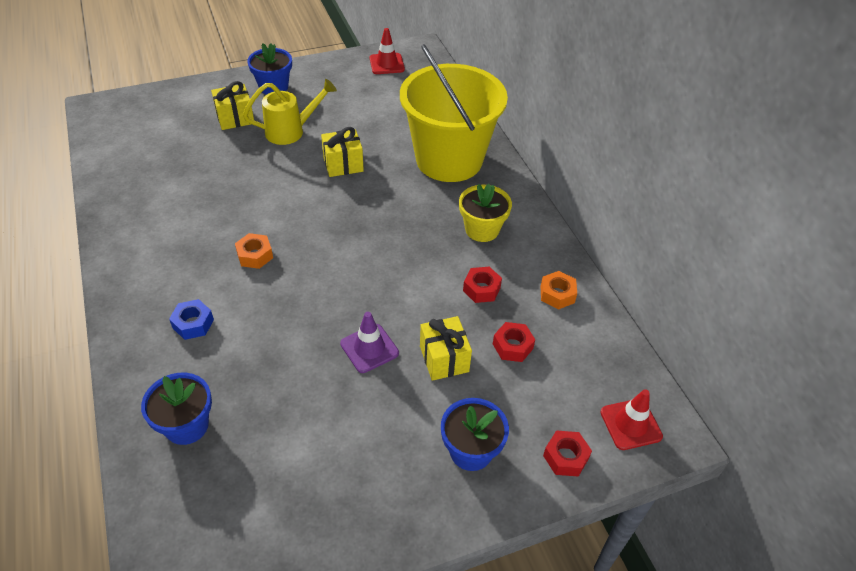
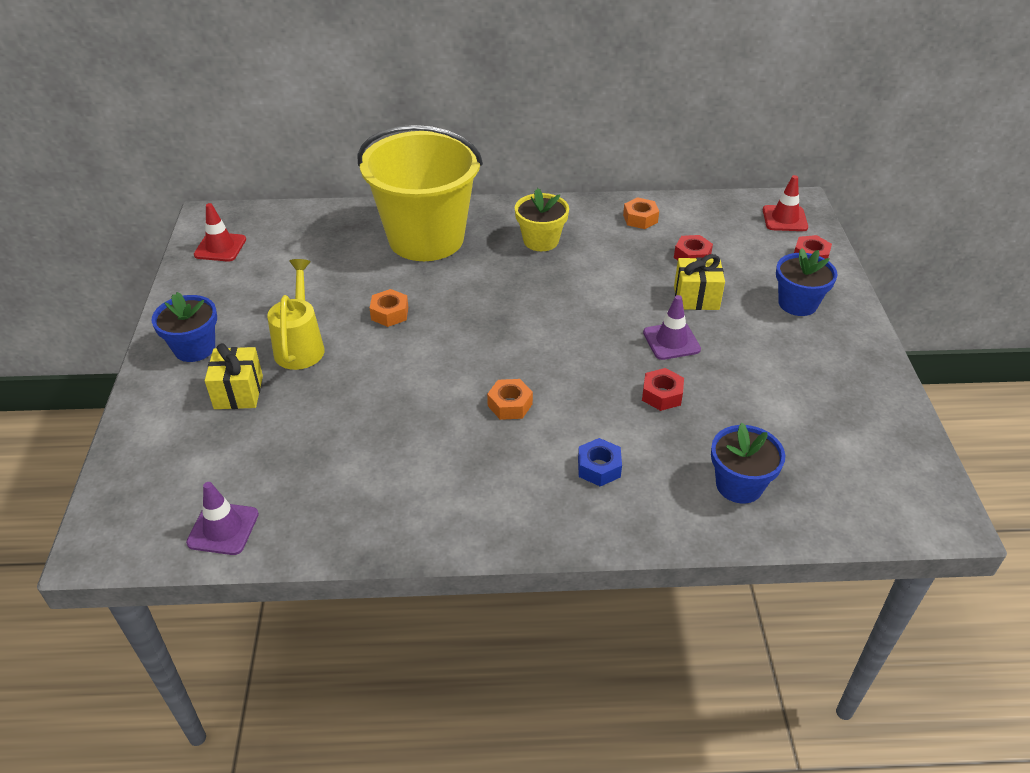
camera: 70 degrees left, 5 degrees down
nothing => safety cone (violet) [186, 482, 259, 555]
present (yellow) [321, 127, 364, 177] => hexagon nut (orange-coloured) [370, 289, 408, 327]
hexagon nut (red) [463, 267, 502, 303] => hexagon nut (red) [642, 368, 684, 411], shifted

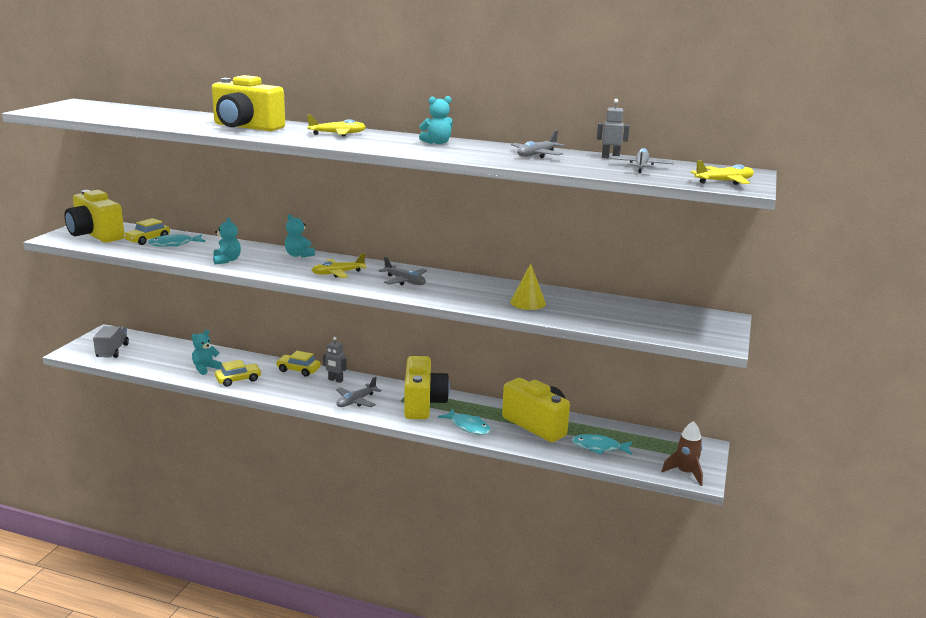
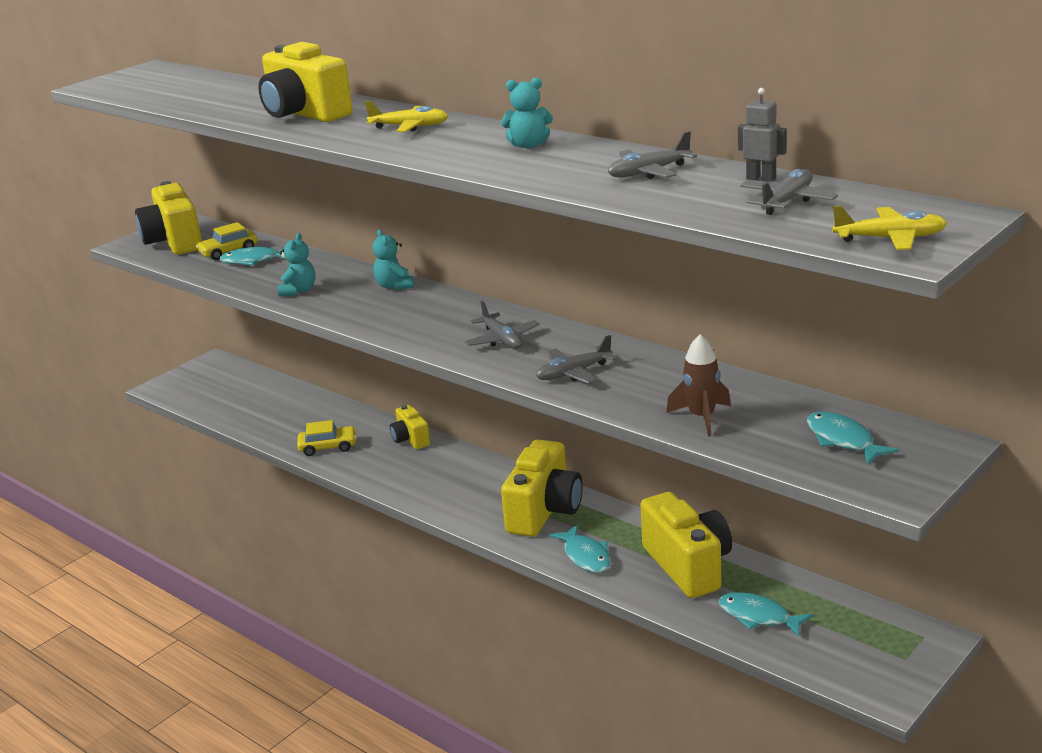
camera: 25 degrees right, 5 degrees up
automobile (yellow) [276, 351, 321, 377] => camera (yellow) [390, 405, 430, 449]
aeroplane (ash-grey) [336, 377, 382, 407] => aeroplane (ash-grey) [536, 335, 617, 384], shifted
toy rocket (dark brown) [661, 421, 703, 486] => toy rocket (dark brown) [666, 334, 731, 437], shifted
nothing => toy fish (teal) [807, 411, 899, 465]
lorry (ash-grey) [93, 326, 129, 358] => nothing
stuffed bear (teal) [191, 330, 222, 375] => nothing
aeroplane (yellow) [311, 253, 367, 278] => nothing
robot (ash-grey) [323, 337, 347, 383] => nothing
solid cone (yellow) [510, 263, 546, 310] => nothing

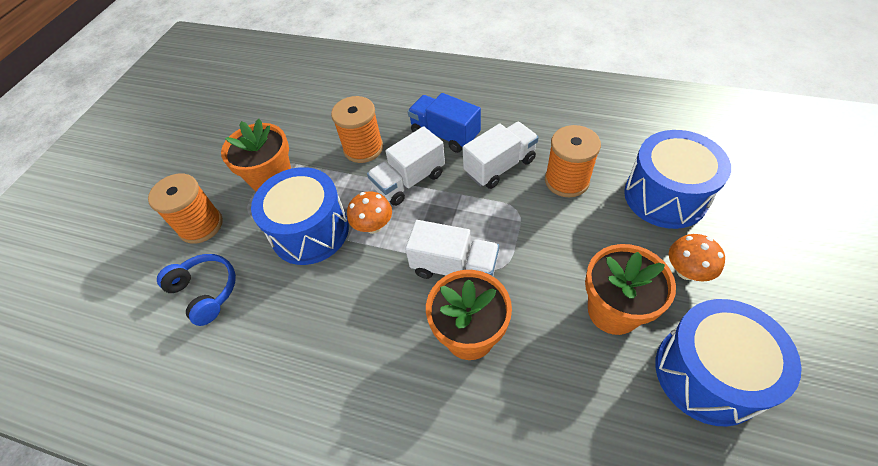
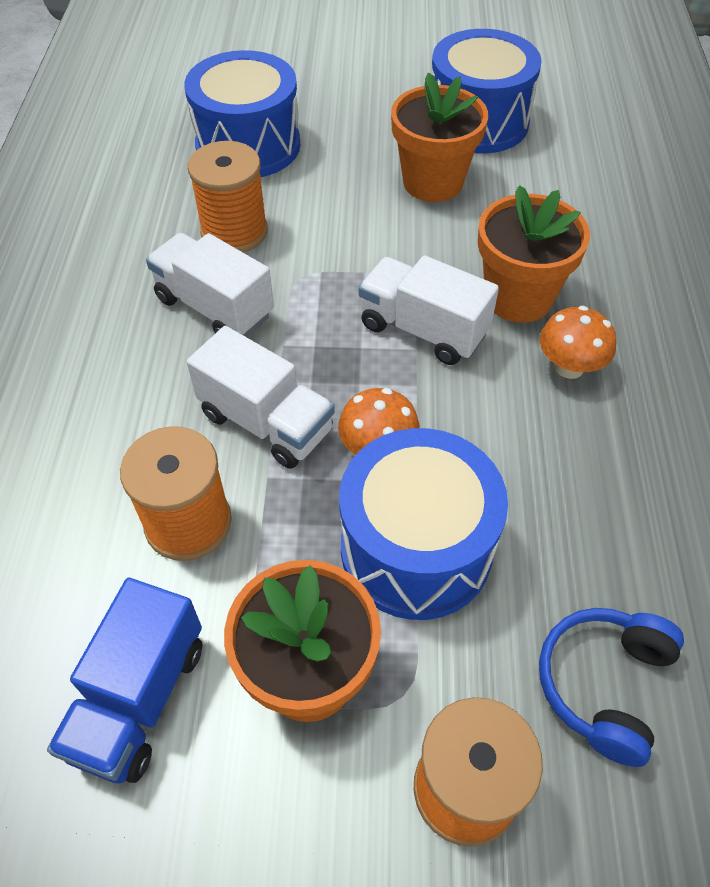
camera: 110 degrees left, 0 degrees up
lorry (royal blue) [408, 93, 481, 153] => lorry (royal blue) [47, 578, 202, 783], shifted
lorry (pure white) [405, 220, 499, 279] => lorry (pure white) [359, 255, 499, 365], 60 degrees counterclockwise
toadstool (orange-coloured) [669, 234, 725, 282] => toadstool (orange-coloured) [540, 306, 616, 379], shifted

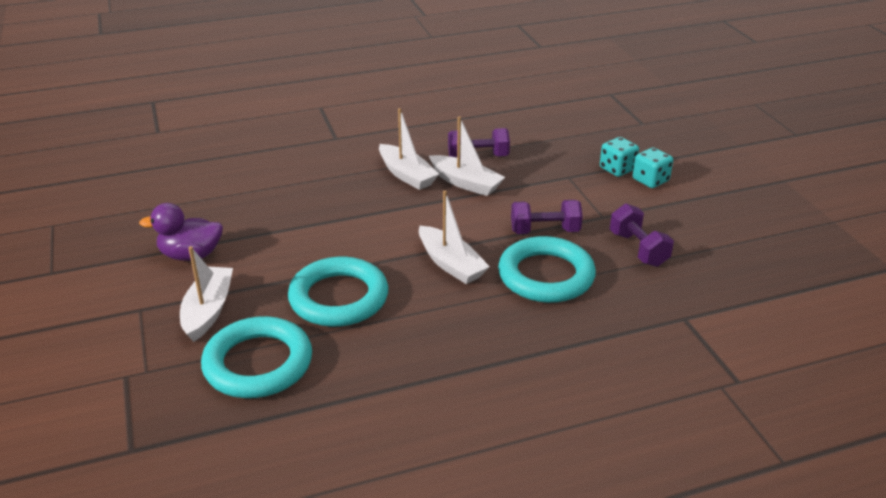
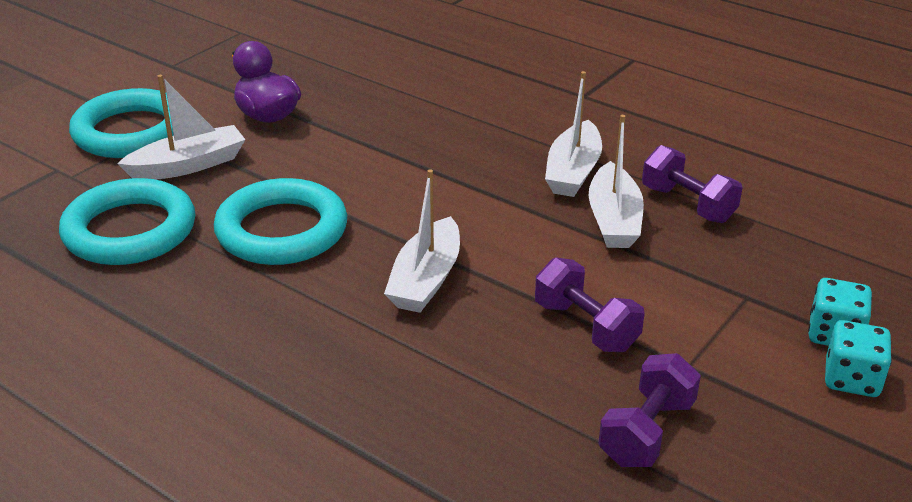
camera: 55 degrees right, 0 degrees up
ring (teal) [498, 236, 596, 303] => ring (teal) [69, 88, 174, 158], shifted

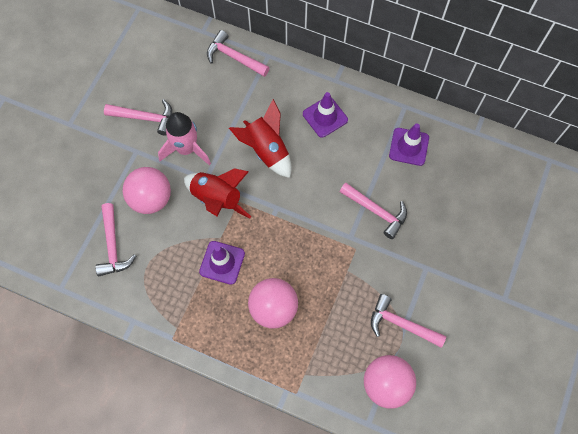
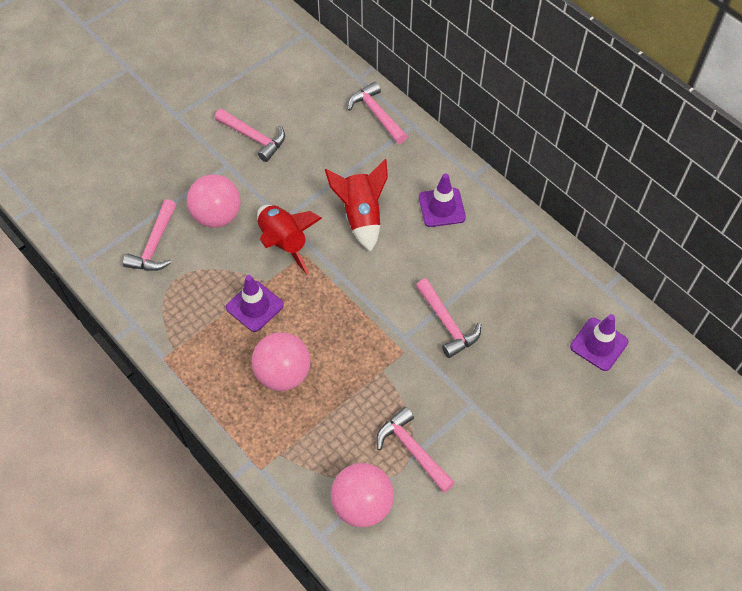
camera: 25 degrees right, 10 degrees down
safety cone (violet) [389, 124, 429, 166] => safety cone (violet) [570, 314, 628, 371], shifted
toy rocket (pink) [158, 112, 211, 165] => nothing

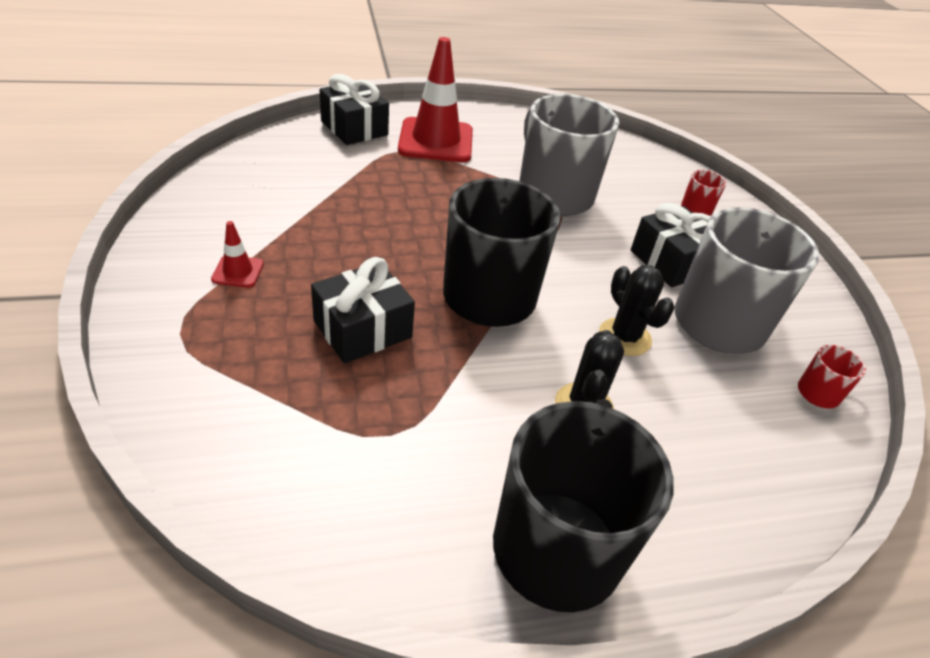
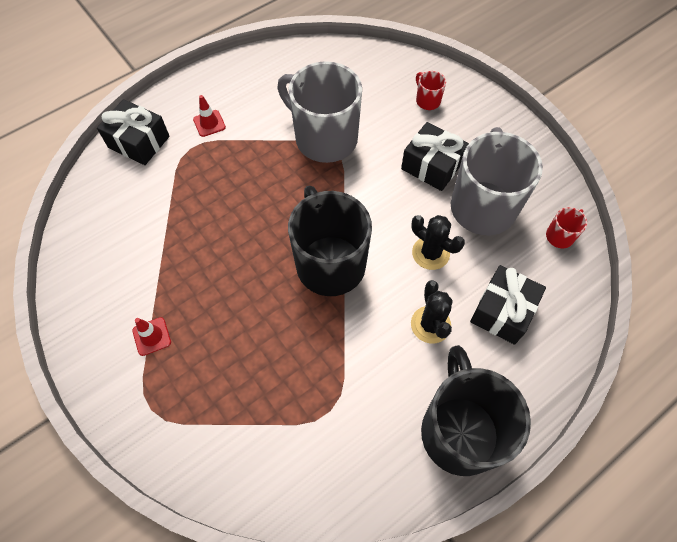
camera: 20 degrees left, 20 degrees up
safety cone (red) [398, 37, 473, 162] => safety cone (red) [193, 95, 226, 137], x0.44
present (jet-black) [311, 257, 415, 364] => present (jet-black) [470, 265, 546, 345], shifted

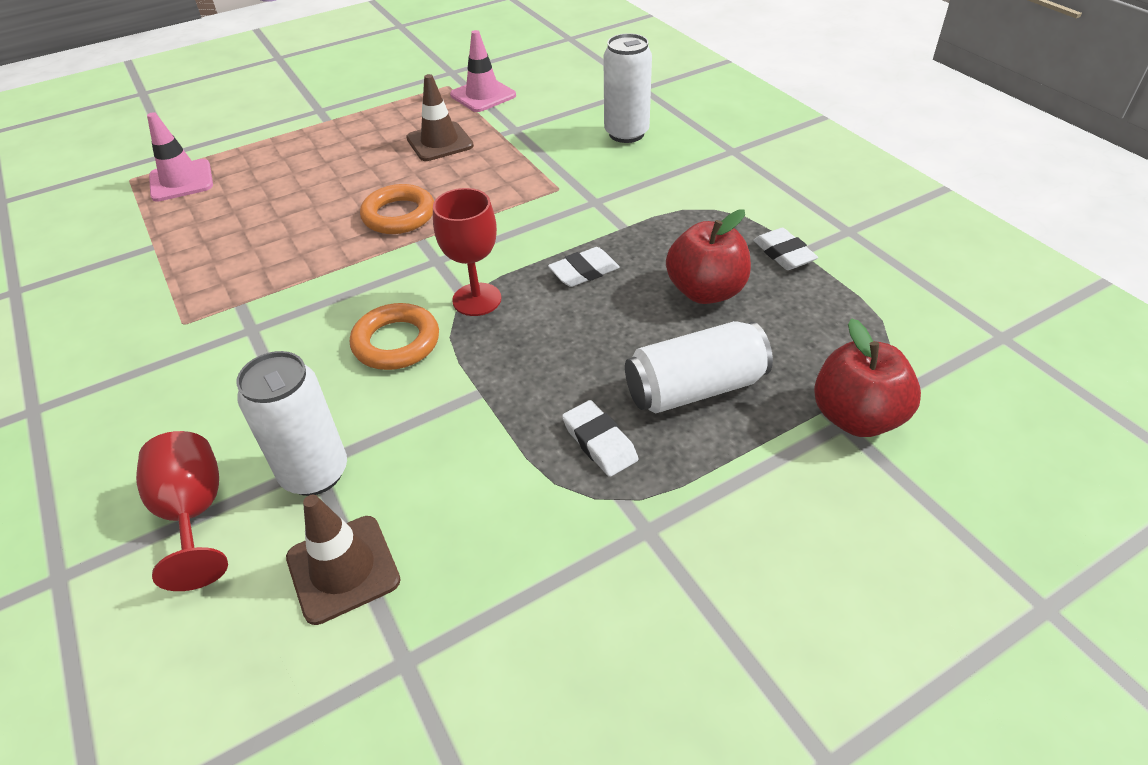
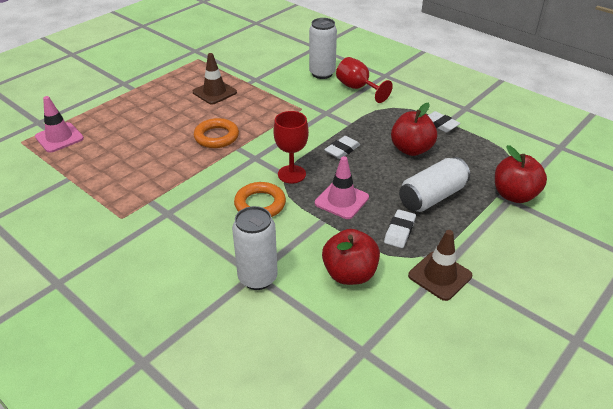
camera: 20 degrees left, 5 degrees down
safety cone (pink) [450, 30, 516, 112] => safety cone (pink) [315, 156, 369, 219], shifted
nothing => toy apple (red) [322, 229, 380, 285]
chalice (red) [136, 431, 228, 591] => chalice (red) [336, 57, 393, 103], shifted
pencil eraser (pure white) [562, 400, 638, 477] => pencil eraser (pure white) [384, 209, 416, 248], 75 degrees clockwise
safety cone (dark brown) [286, 495, 400, 625] => safety cone (dark brown) [408, 230, 472, 301], shifted

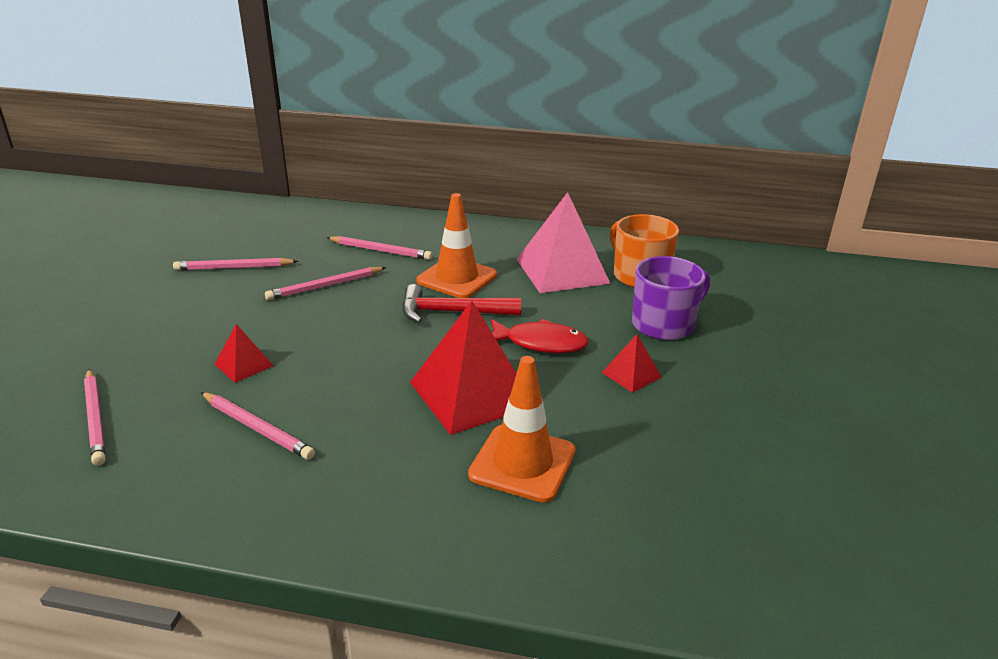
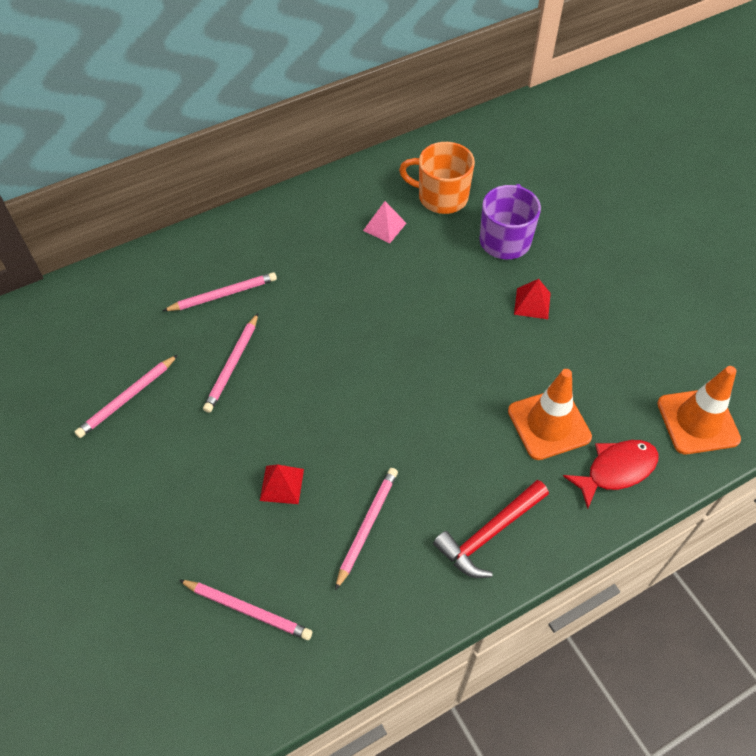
camera: 40 degrees left, 25 degrees up
wooden pencil (pink) [201, 392, 315, 460] => wooden pencil (pink) [335, 468, 398, 590], 60 degrees counterclockwise
pyramid shape (pink) [517, 192, 610, 293] => pyramid shape (pink) [363, 201, 407, 243], x0.47
claw hammer (red) [402, 284, 521, 323] => claw hammer (red) [433, 480, 549, 578], shifted
toy fish (red) [491, 319, 589, 353] => toy fish (red) [563, 440, 658, 509], shifted
safety cone (orange-coloured) [416, 193, 497, 298] => safety cone (orange-coloured) [657, 366, 741, 454], shifted
pyramid shape (red) [410, 301, 517, 435] => nothing

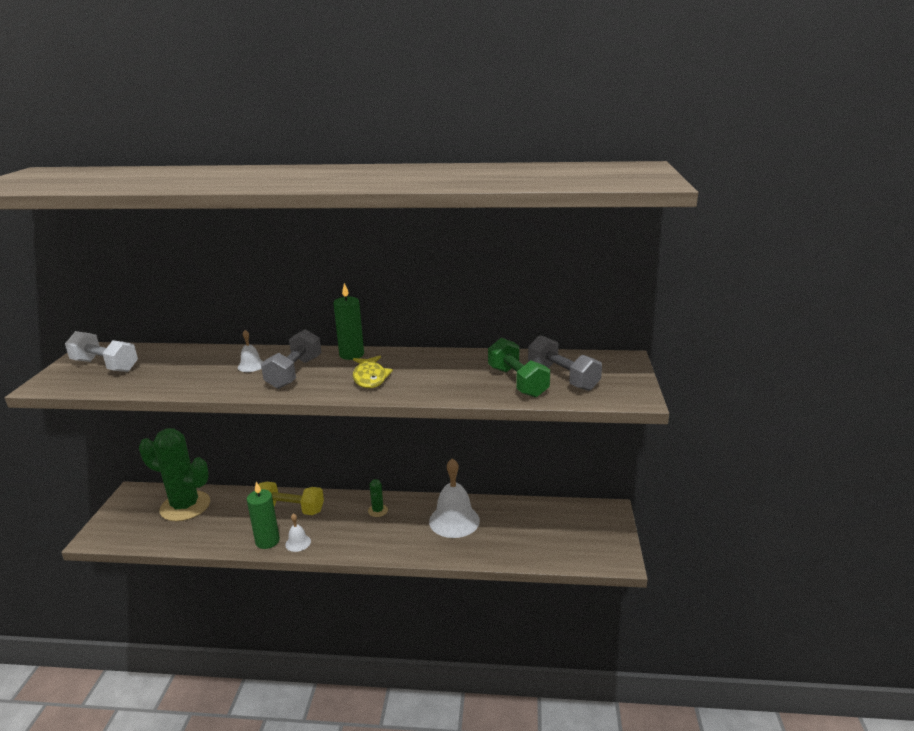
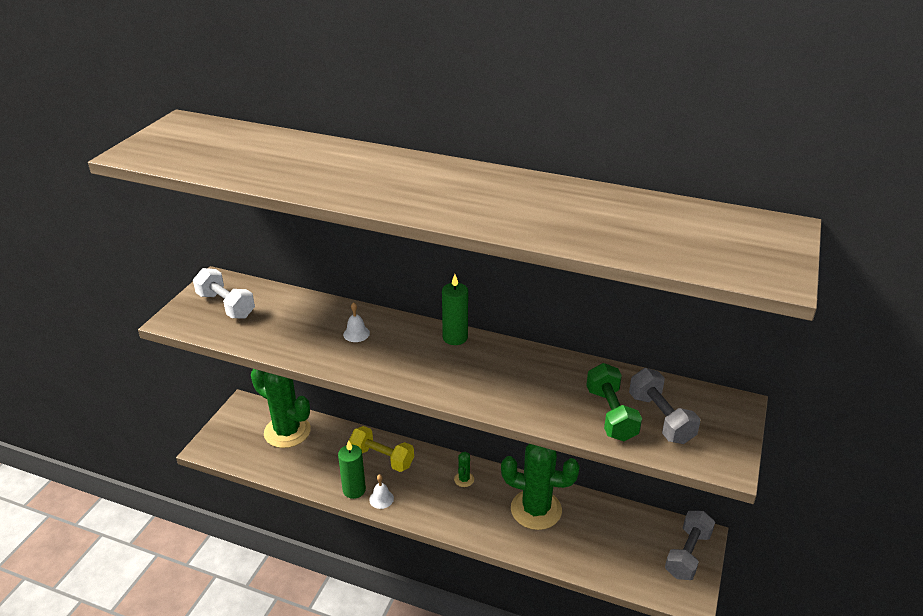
camera: 15 degrees right, 10 degrees up
hand bell (pure white) [429, 458, 480, 538] => cactus (leaf-green) [501, 444, 580, 530]
free weight (ash-grey) [261, 329, 321, 389] => free weight (ash-grey) [665, 511, 715, 580], shifted
toy fish (yellow) [353, 356, 393, 388] => nothing

